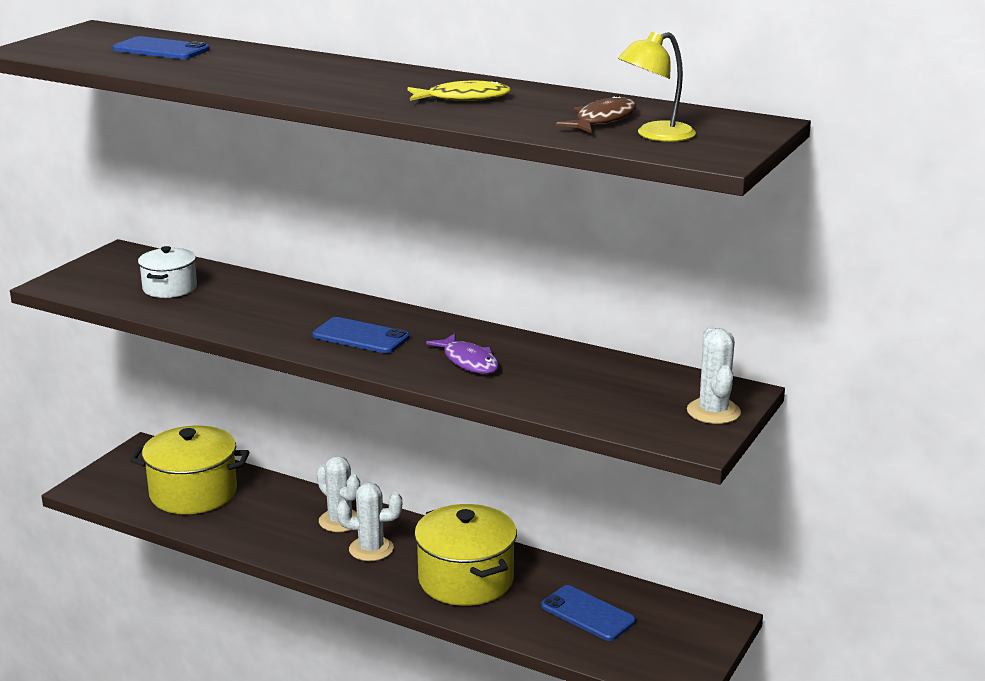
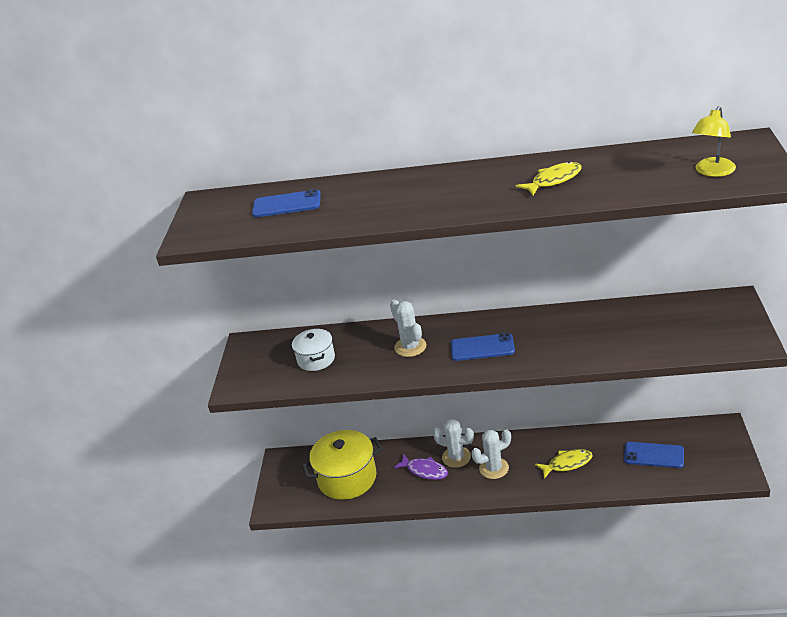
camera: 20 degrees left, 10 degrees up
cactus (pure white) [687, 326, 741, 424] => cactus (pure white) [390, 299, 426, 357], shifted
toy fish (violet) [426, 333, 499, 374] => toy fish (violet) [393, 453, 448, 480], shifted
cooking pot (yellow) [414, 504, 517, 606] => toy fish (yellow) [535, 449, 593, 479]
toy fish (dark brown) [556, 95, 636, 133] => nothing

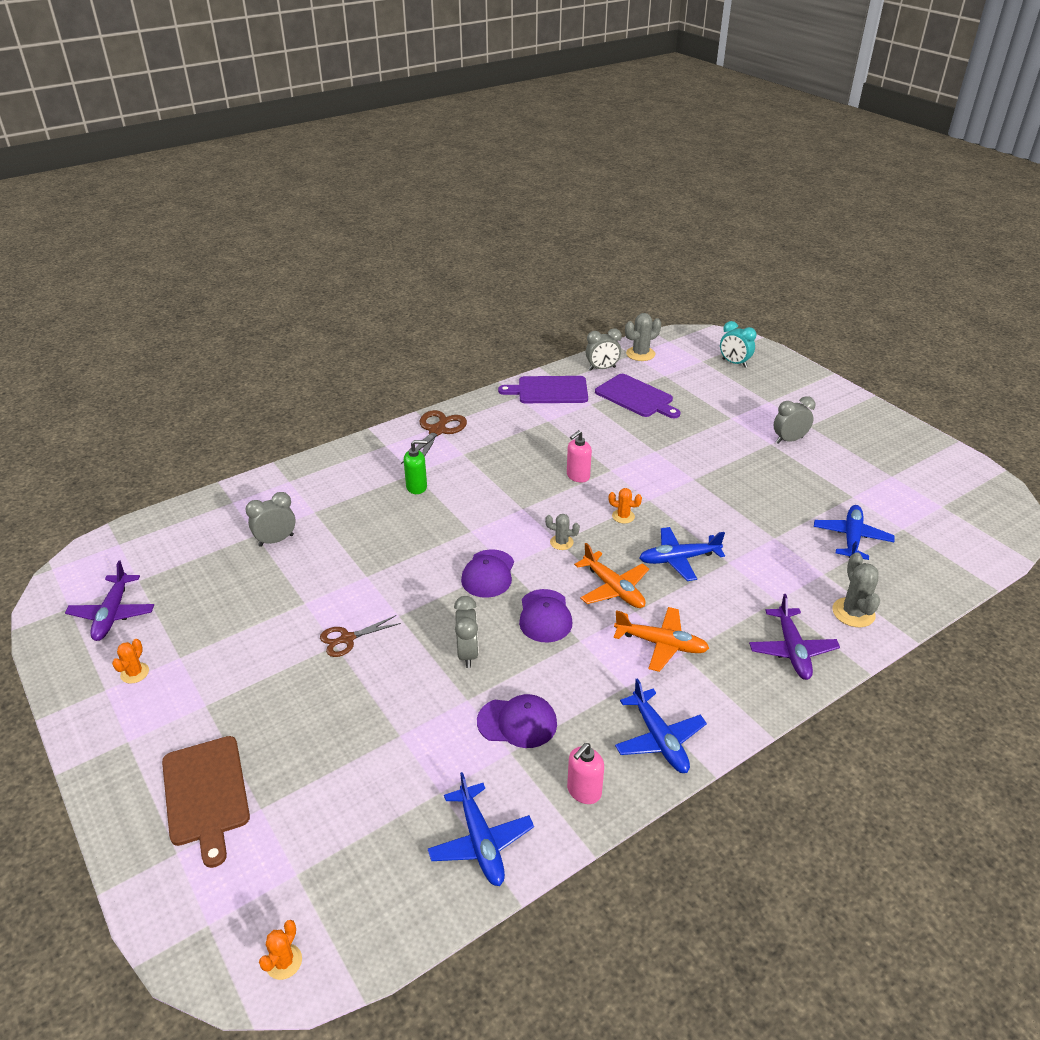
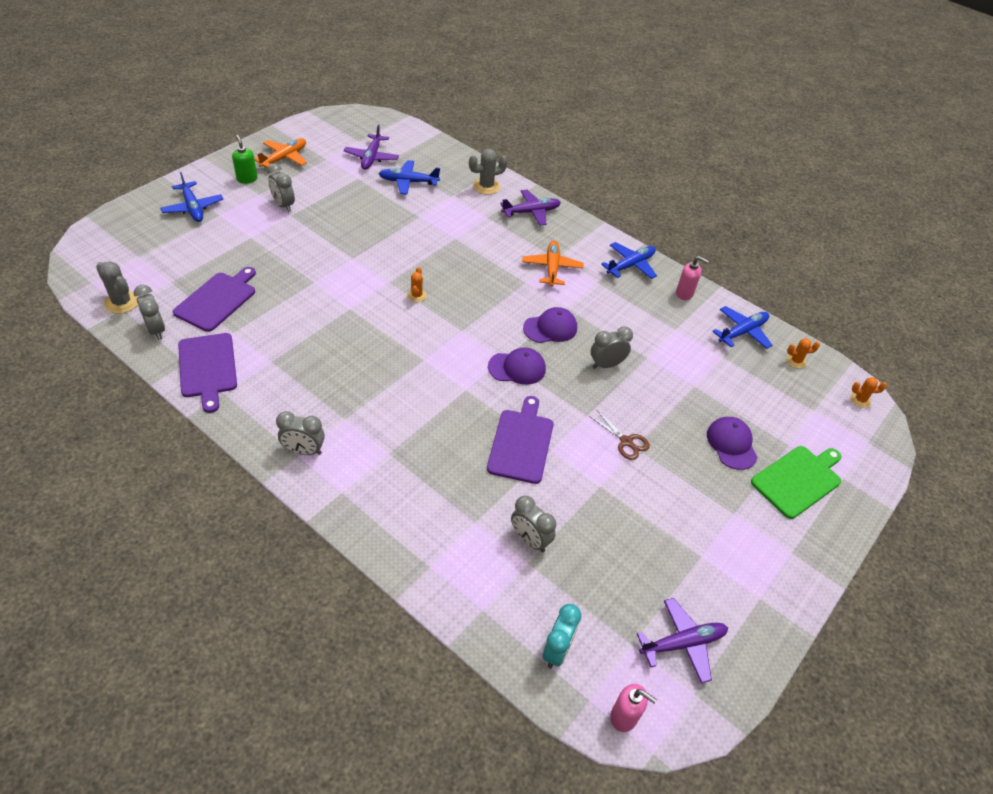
camera: 110 degrees left, 10 degrees up
aeroplane (royal blue) [639, 527, 725, 581] => aeroplane (royal blue) [160, 172, 223, 222], shifted
pump bottle (leaf-green) [404, 440, 427, 494] => pump bottle (leaf-green) [232, 135, 258, 184], shifted
aeroplane (orange-coloured) [574, 543, 649, 608] => aeroplane (orange-coloured) [254, 138, 307, 168], shifted
pair of scissors (dark brown) [401, 410, 467, 464] => bedside clock (ash-grey) [276, 411, 325, 455]
nothing => aeroplane (violet) [344, 124, 399, 170]
nothing => cutting board (violet) [487, 396, 554, 484]
bedside clock (teal) [720, 321, 757, 368] => bedside clock (teal) [542, 604, 582, 669], shifted
pump bottle (pink) [567, 430, 592, 483] => pump bottle (pink) [610, 684, 657, 732], shifted
peaked cap (violet) [477, 694, 557, 748] => peaked cap (violet) [707, 417, 758, 470], shifted
cutting board (dark brown) [162, 736, 250, 868] => cutting board (leaf-green) [751, 446, 841, 519]
cactus (orange-coloured) [112, 639, 149, 684] => cactus (orange-coloured) [786, 338, 820, 368], shifted
cactus (ash-grey) [545, 514, 580, 550] => nothing

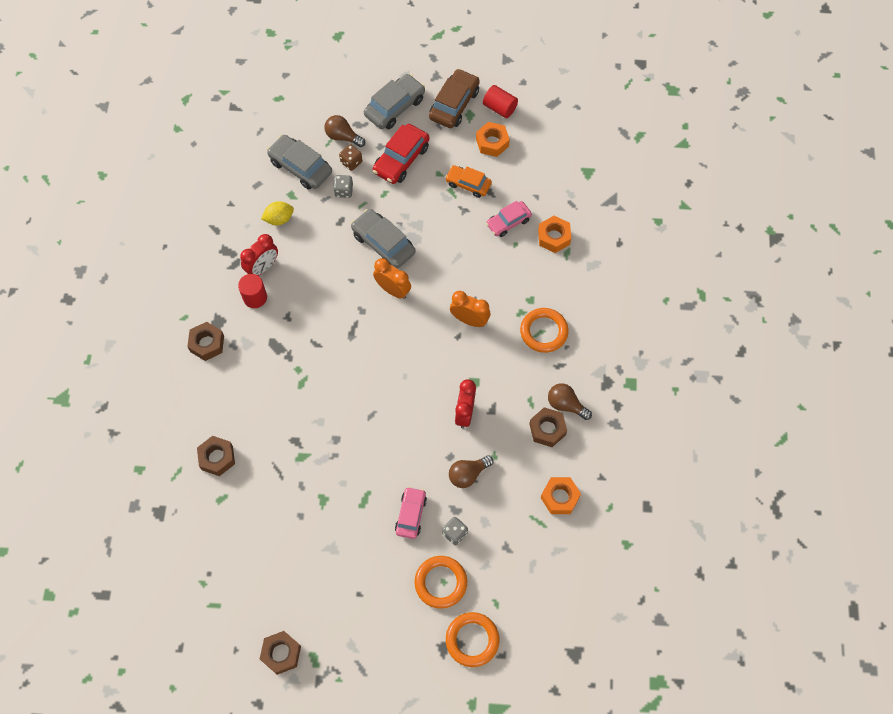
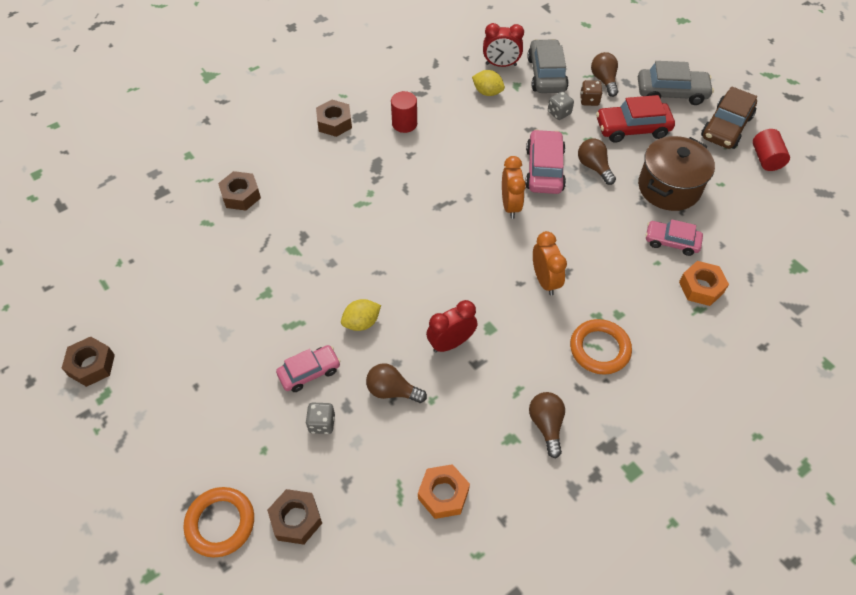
camera: 50 degrees right, 10 degrees down
hexagon nut (dark brown) [529, 407, 567, 447] => hexagon nut (dark brown) [267, 489, 322, 545], shifted
nothing => citrus fruit (yellow) [341, 299, 381, 331]
bedside clock (red) [240, 234, 278, 276] => bedside clock (red) [483, 23, 524, 67], shifted
automobile (ash-grey) [351, 209, 416, 269] => automobile (pink) [525, 129, 566, 194]
nothing => light bulb (dark brown) [578, 139, 616, 185]
automobile (orange-coloured) [445, 165, 492, 198] => cooking pot (dark brown) [638, 136, 715, 211]
automobile (dark brown) [429, 69, 480, 128] => automobile (dark brown) [701, 86, 757, 149], 135 degrees clockwise
ring (orange-coloured) [414, 556, 467, 609] => nothing
hexagon nut (orange-coloured) [476, 122, 510, 157] => nothing

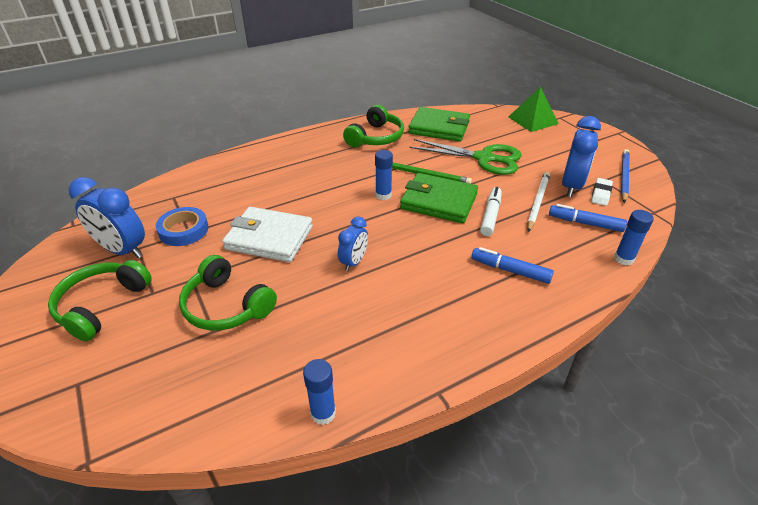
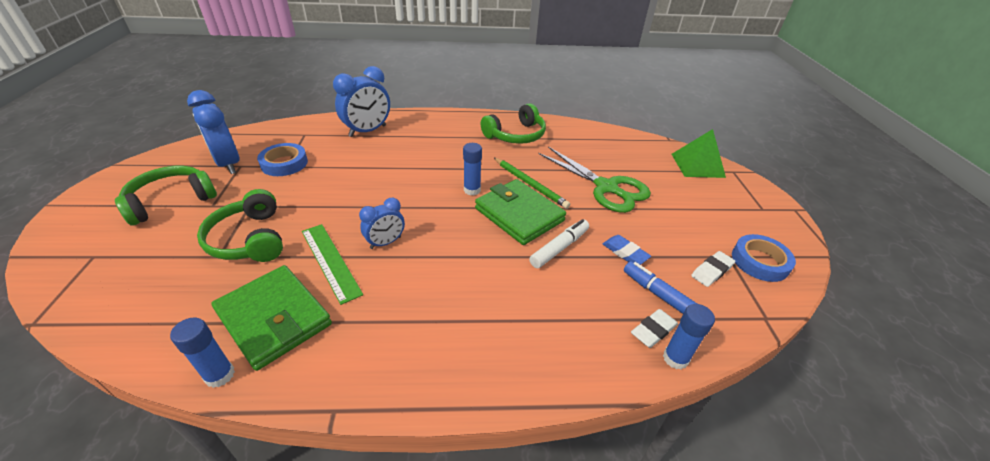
camera: 25 degrees right, 0 degrees up
card wallet (leaf-green) [408, 107, 470, 142] => card wallet (leaf-green) [211, 265, 332, 371], shifted
nothing => ruler (leaf-green) [302, 224, 363, 305]
bedside clock (royal blue) [562, 116, 601, 197] => bedside clock (royal blue) [333, 66, 390, 137], shifted
wooden pencil (pure white) [527, 172, 550, 232] => pencil eraser (royal blue) [603, 235, 651, 265]
nothing => pencil eraser (pure white) [631, 309, 678, 348]
wooden pencil (royal blue) [621, 149, 630, 203] => roll of tape (royal blue) [732, 234, 796, 282]
card wallet (pure white) [222, 207, 313, 262] => nothing
marker (royal blue) [471, 247, 554, 284] => nothing

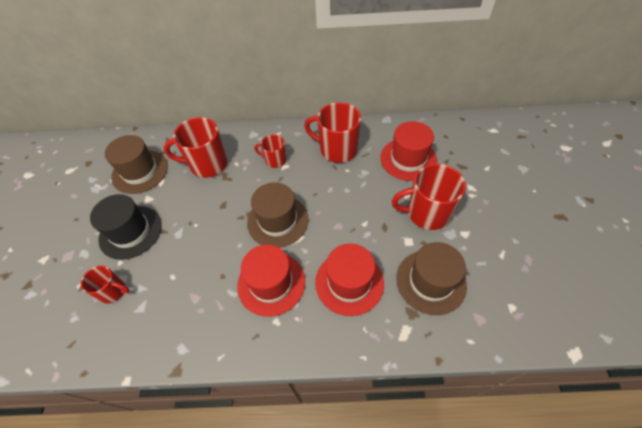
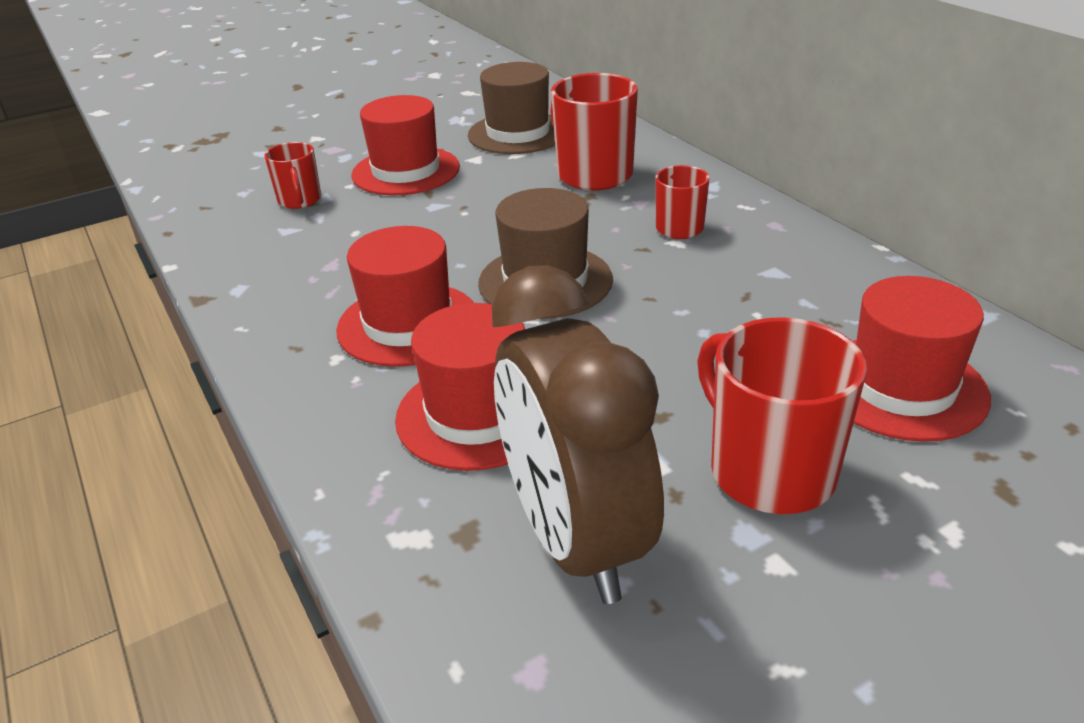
camera: 60 degrees right, 20 degrees down
top hat (jet-black) [90, 194, 162, 260] => top hat (red) [352, 95, 460, 195]
top hat (dark brown) [396, 242, 467, 315] => bedside clock (dark brown) [492, 265, 664, 604]
mug (red) [304, 102, 361, 163] => nothing

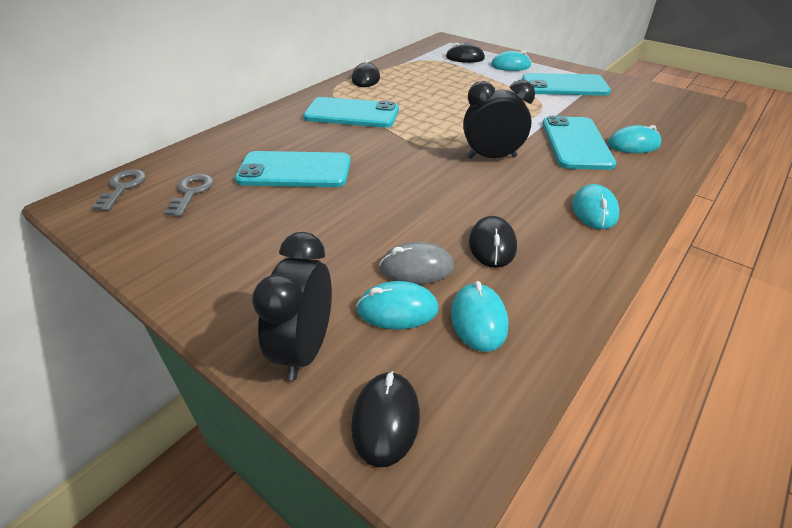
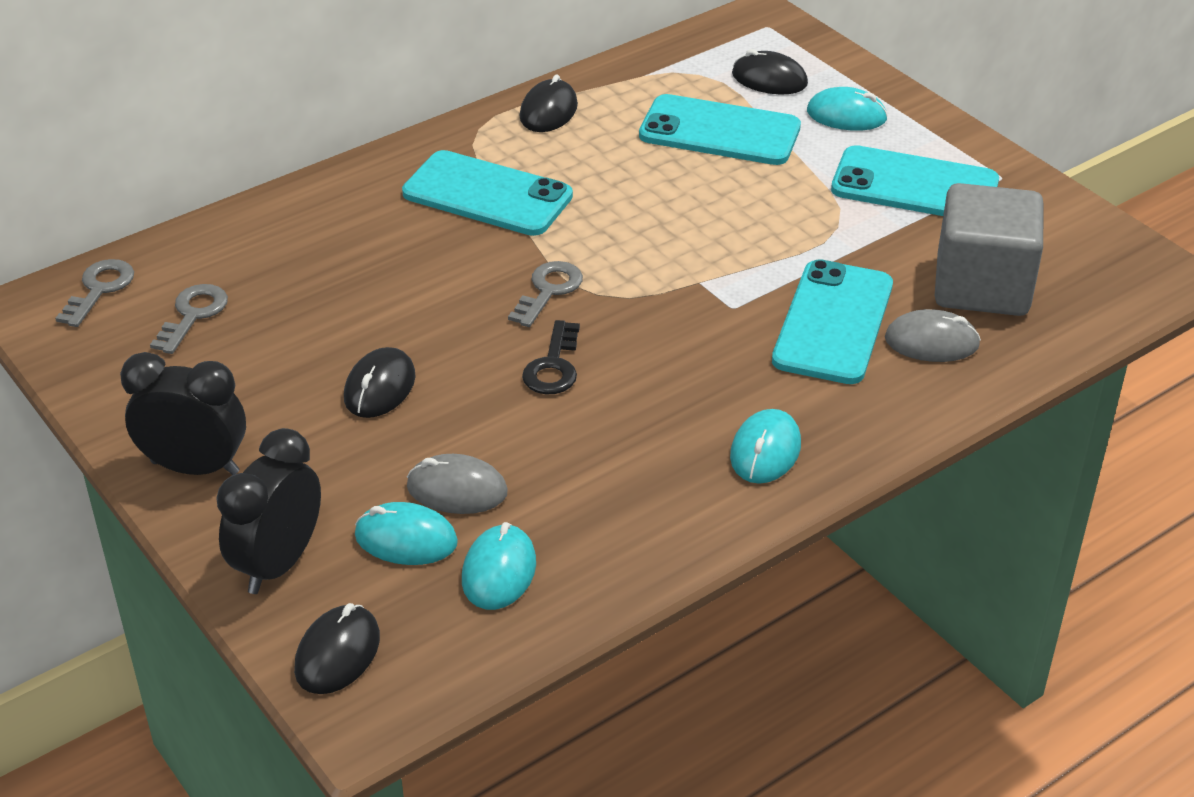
camera: 15 degrees right, 0 degrees up
bedside clock (jet-black) [463, 80, 535, 159] => bedside clock (jet-black) [120, 352, 246, 475], shifted
mouse (jet-black) [469, 216, 517, 268] => mouse (jet-black) [344, 347, 415, 418], shifted
nothing => key (ash-grey) [508, 261, 583, 327]
nothing => key (jet-black) [522, 320, 580, 394]
phone (teal) [235, 151, 351, 187] => phone (teal) [639, 94, 801, 165], shifted
mouse (teal) [608, 125, 661, 153] => mouse (ash-grey) [885, 309, 981, 362]
nothing => solid cube (ash-grey) [935, 183, 1043, 316]

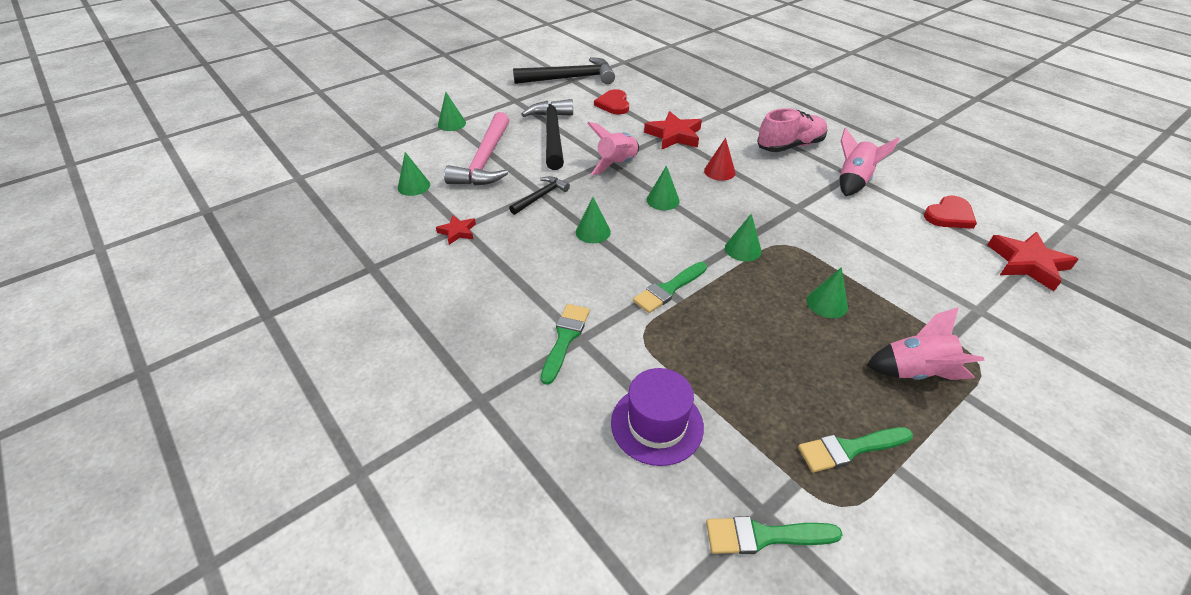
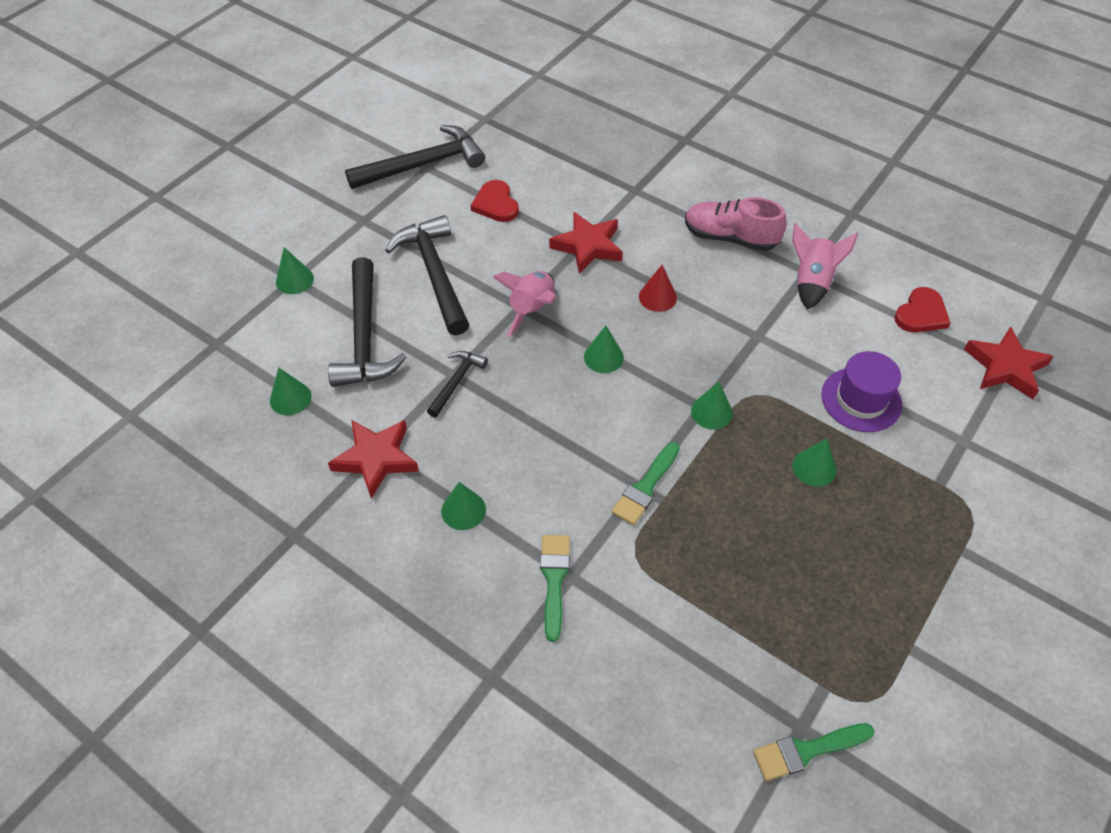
camera: 15 degrees left, 10 degrees up
claw hammer (pink) [444, 112, 509, 186] => claw hammer (jet-black) [328, 257, 407, 387]
star (red) [436, 215, 476, 245] => star (red) [328, 420, 419, 499], x1.81
solid cone (leaf-green) [576, 197, 611, 243] => solid cone (leaf-green) [441, 482, 486, 530], shifted
lace-up shoe (pink) [757, 108, 827, 152] => lace-up shoe (pink) [685, 197, 786, 251], 120 degrees counterclockwise
top hat (violet) [611, 368, 704, 466] => top hat (violet) [821, 351, 902, 432], shifted
paintbrush (leaf-green) [798, 427, 913, 472] => nothing
toy rocket (pink) [866, 307, 985, 380] => nothing

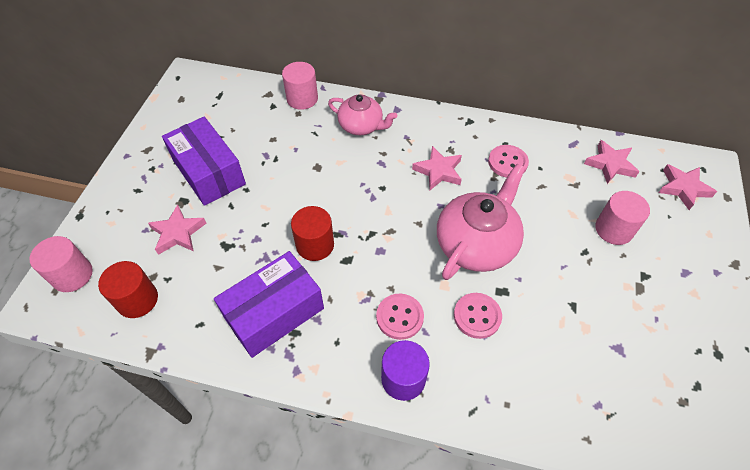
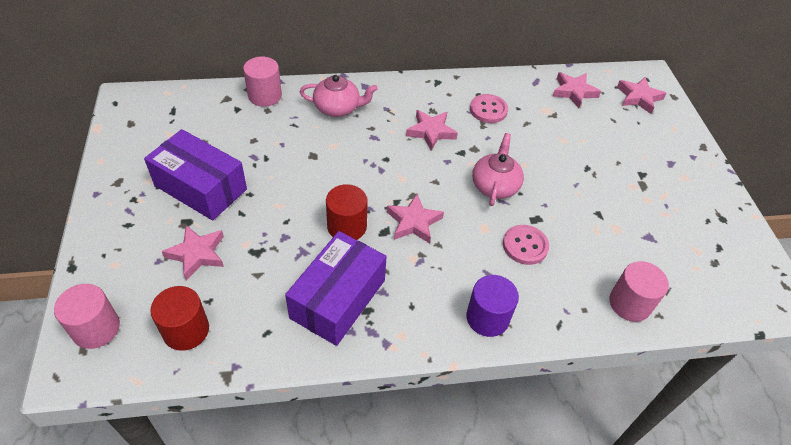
camera: 25 degrees left, 5 degrees down
nothing => star (pink) [387, 194, 444, 244]
teapot (pink) [437, 164, 525, 280] => teapot (pink) [472, 133, 524, 206], x0.63
cylinder (pink) [595, 191, 650, 245] => cylinder (pink) [609, 261, 669, 322], shifted
shirt button (pink) [376, 293, 424, 340] => nothing

